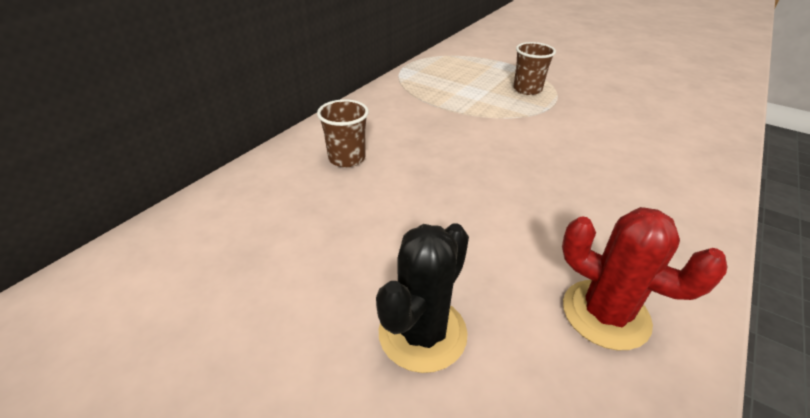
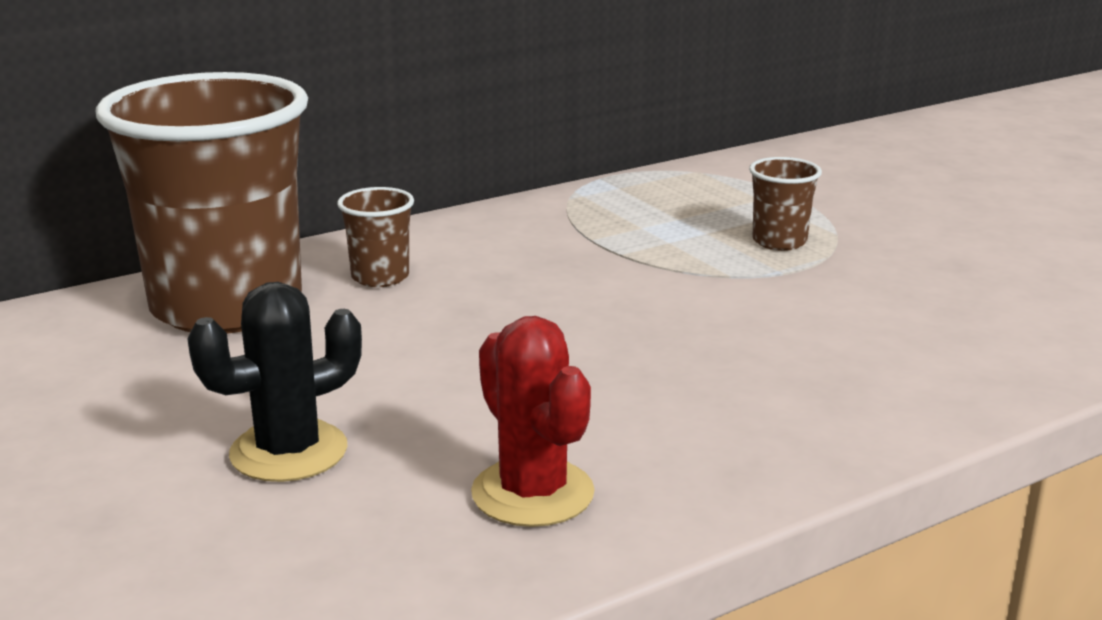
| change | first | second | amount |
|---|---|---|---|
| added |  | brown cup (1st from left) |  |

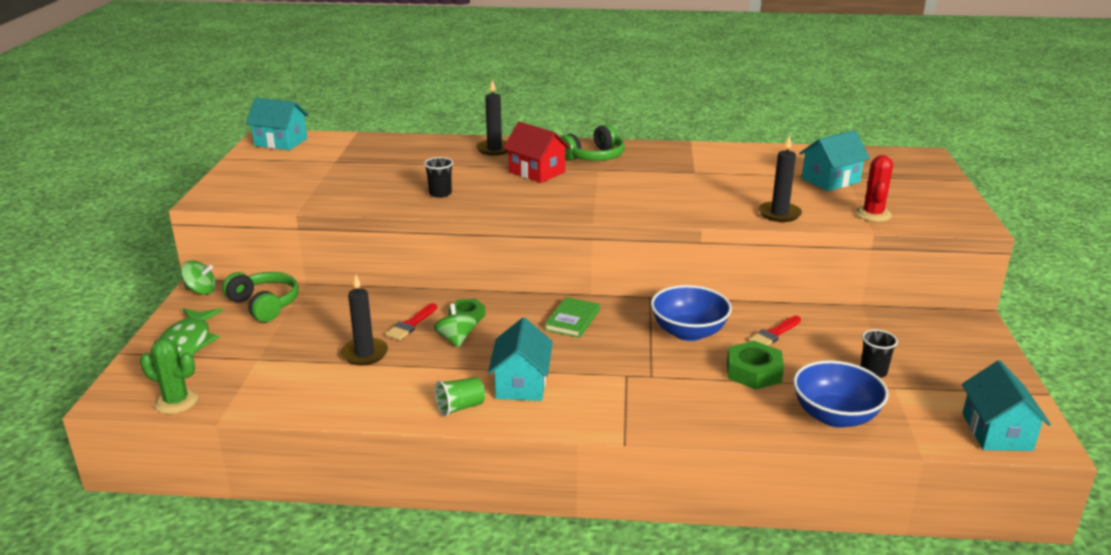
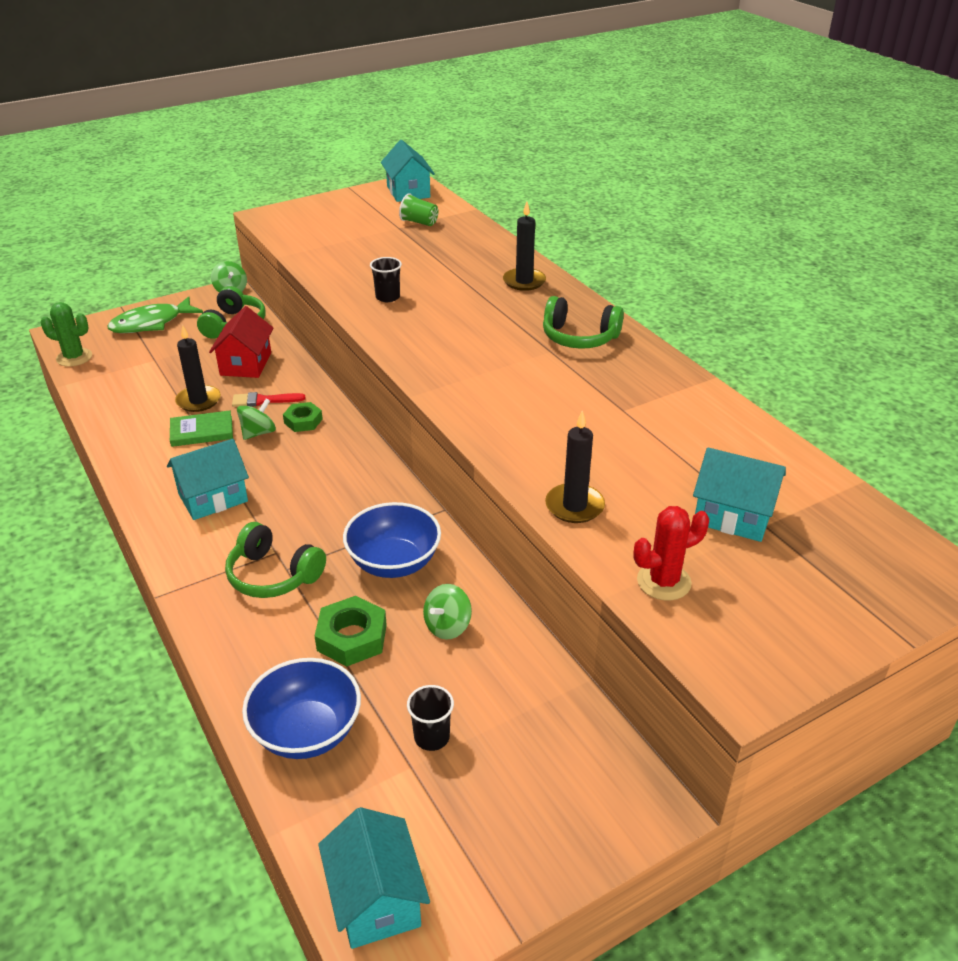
| change | first | second | amount |
|---|---|---|---|
| turned | green cactus |  | 60 degrees counterclockwise |
| moved | green cup |  |  |
| moved | red house |  |  |
| moved | green book |  |  |
| replaced | red brush (2nd from left) | green spinning top (3rd from left) |  |
| turned | turquoise house (4th from left in the first image) | turquoise house (2nd from left) | 75 degrees counterclockwise |
| added |  | green headphones (2nd from left) |  |

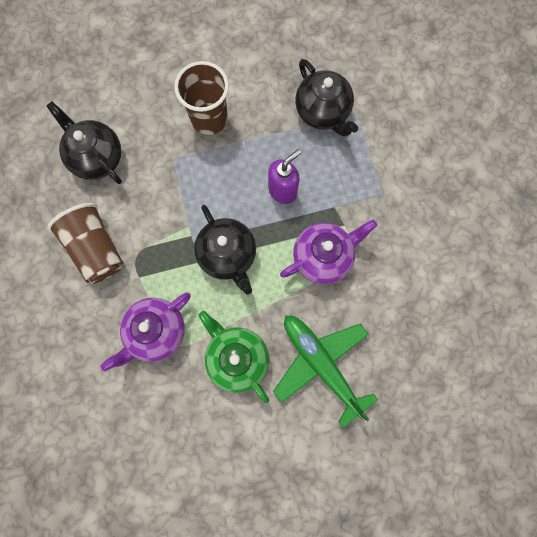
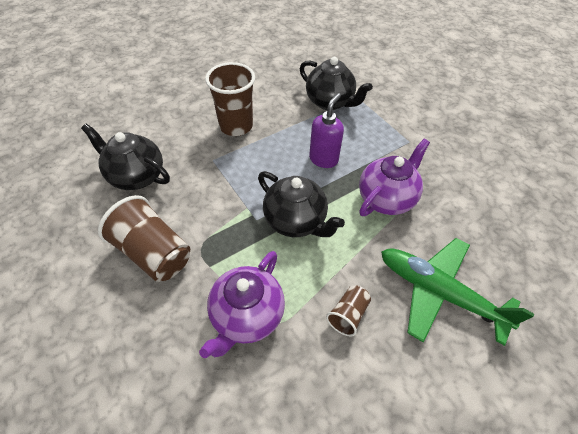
| change | first | second | amount |
|---|---|---|---|
| replaced | green teapot | brown cup (3rd from left) |  |

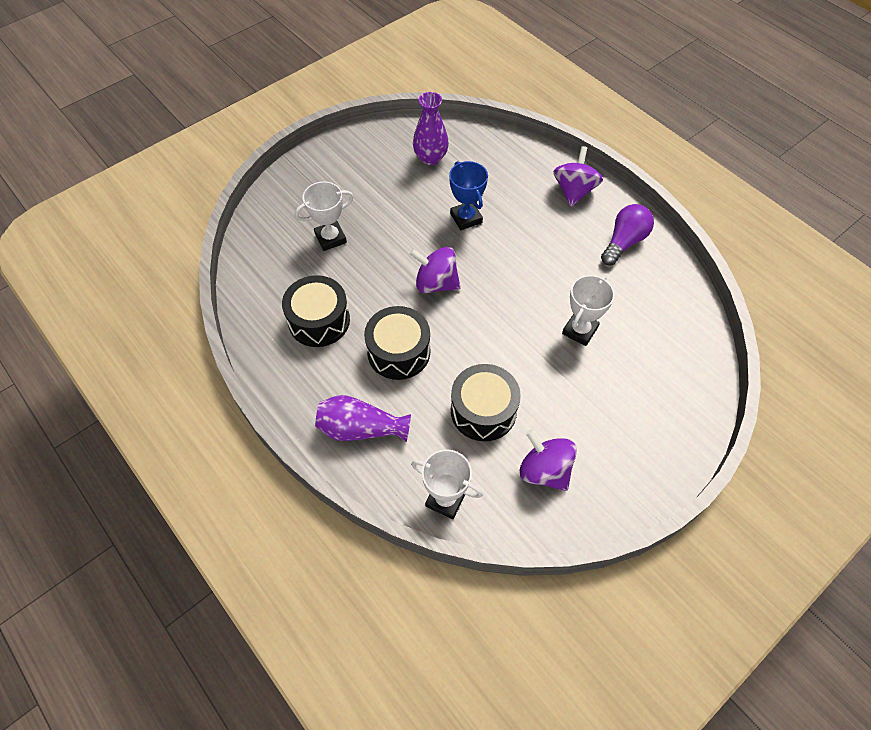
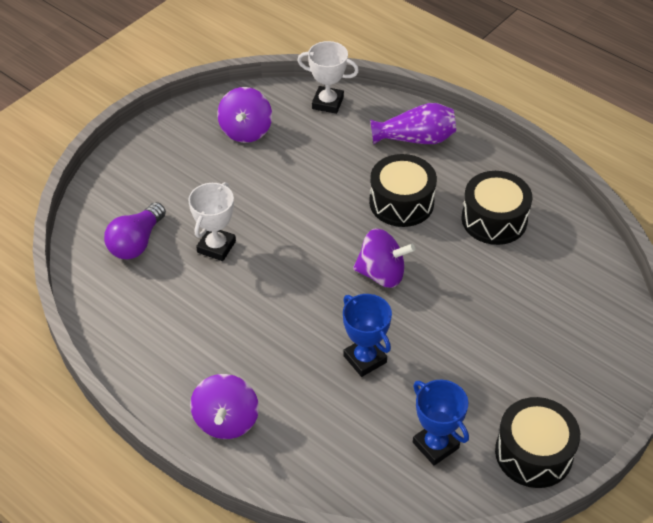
| change | first | second | amount |
|---|---|---|---|
| removed | white trophy (1st from left) |  |  |
| replaced | purple vase (2nd from left) | blue trophy (2nd from left) |  |
| moved | black drum (3rd from left) |  |  |
| turned | purple spinning top (2nd from left) |  | 60 degrees clockwise |
| moved | purple light bulb |  |  |

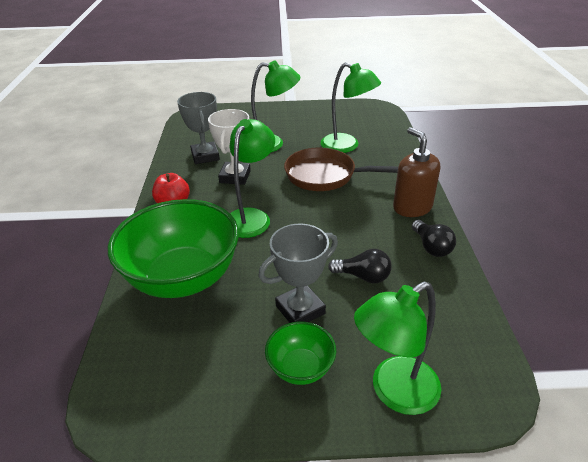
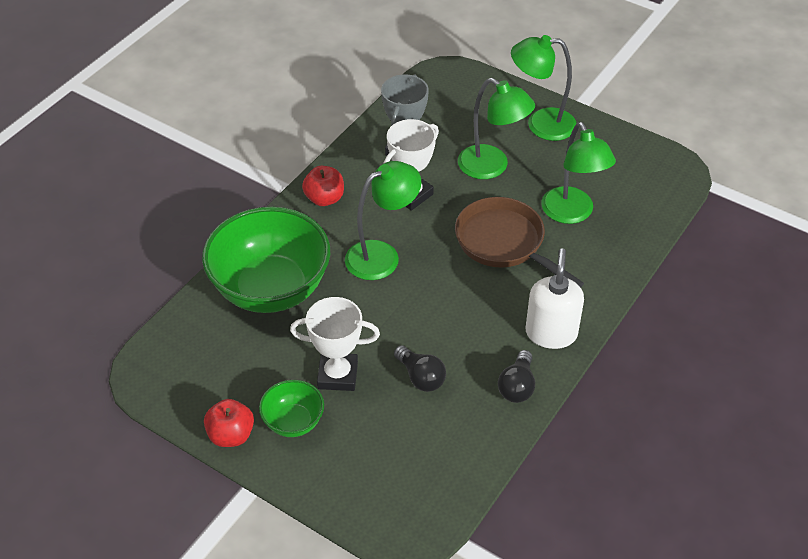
| change | first | second | amount |
|---|---|---|---|
| recoloured | grey trophy (2nd from left) | white trophy (1st from left) |  |
| moved | green lamp (4th from left in the first image) | green lamp (3rd from left) |  |
| recoloured | brown soap dispenser | white soap dispenser |  |
| added |  | red apple (1st from left) |  |

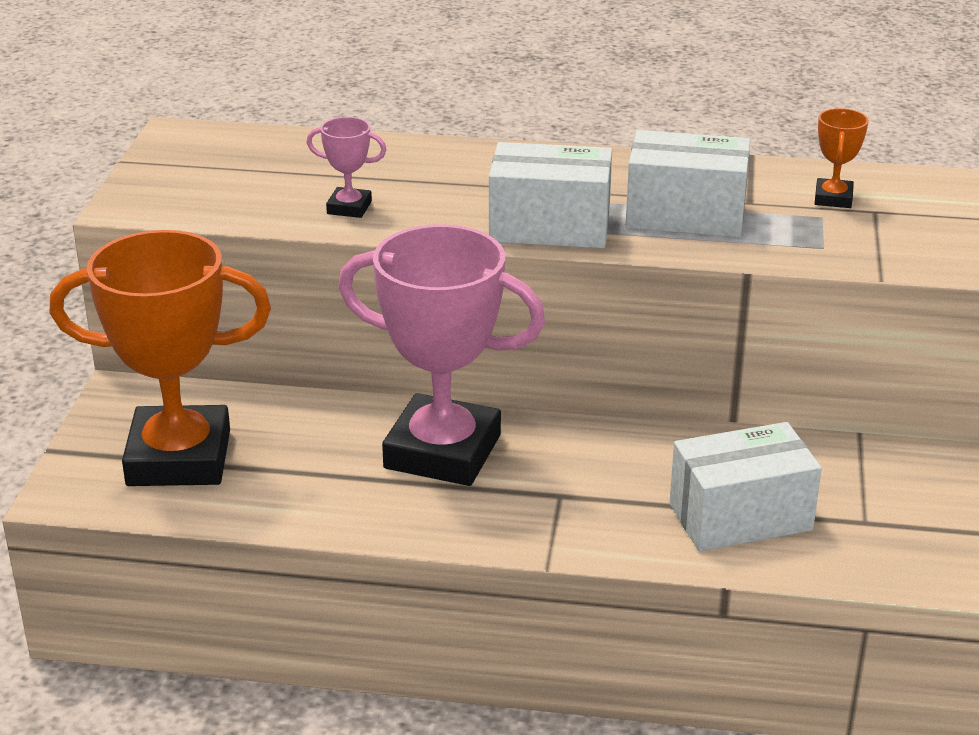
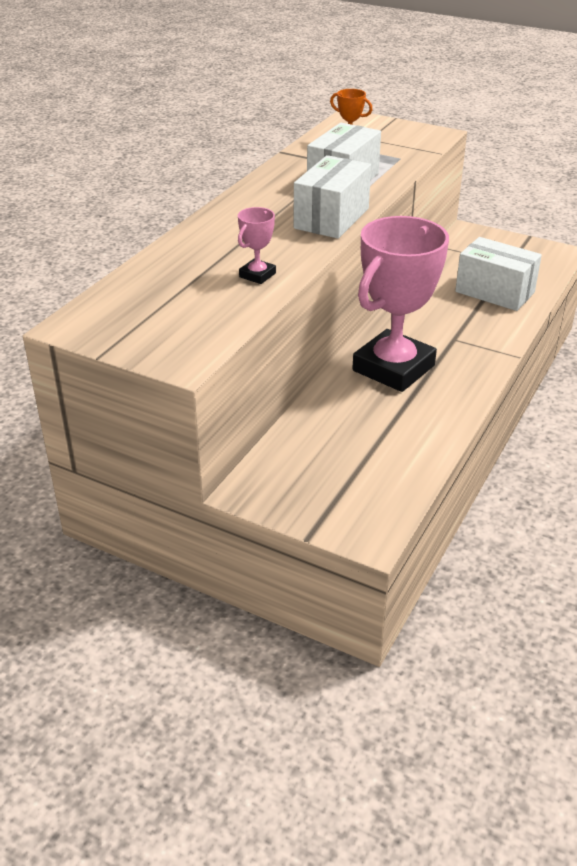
| change | first | second | amount |
|---|---|---|---|
| removed | orange trophy (1st from left) |  |  |
| turned | white box (3rd from left) |  | 60 degrees counterclockwise |

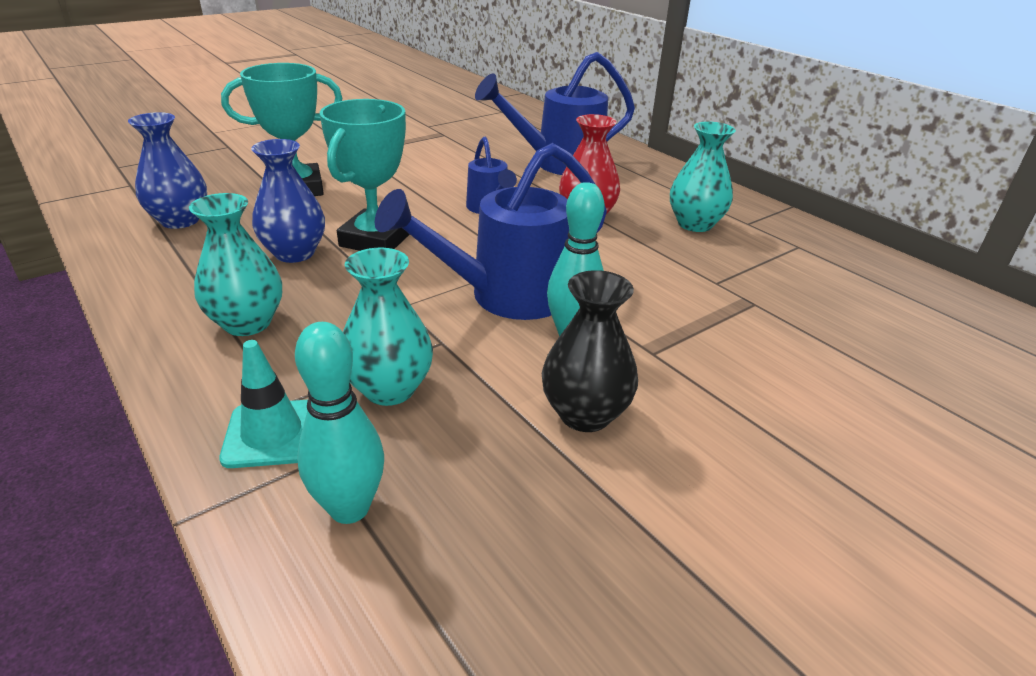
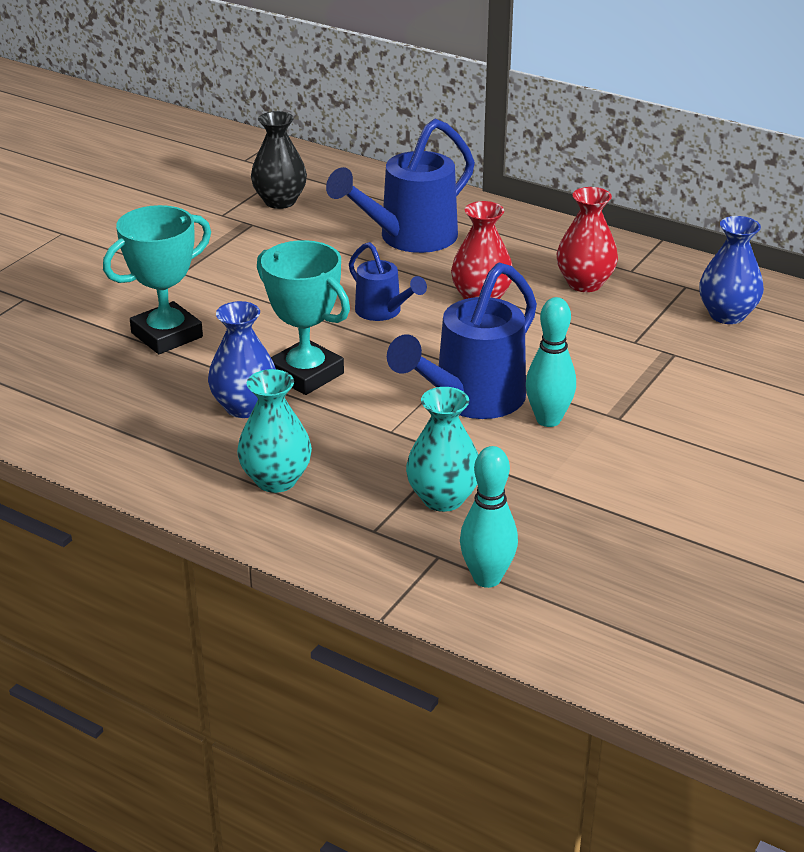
| change | first | second | amount |
|---|---|---|---|
| moved | blue vase (1st from left in the first image) | blue vase (2nd from left) |  |
| removed | turquoise traffic cone |  |  |
| turned | turquoise trophy (2nd from left) |  | 45 degrees counterclockwise |
| moved | black vase |  |  |
| recoloured | turquoise vase (3rd from left) | red vase (2nd from left) |  |

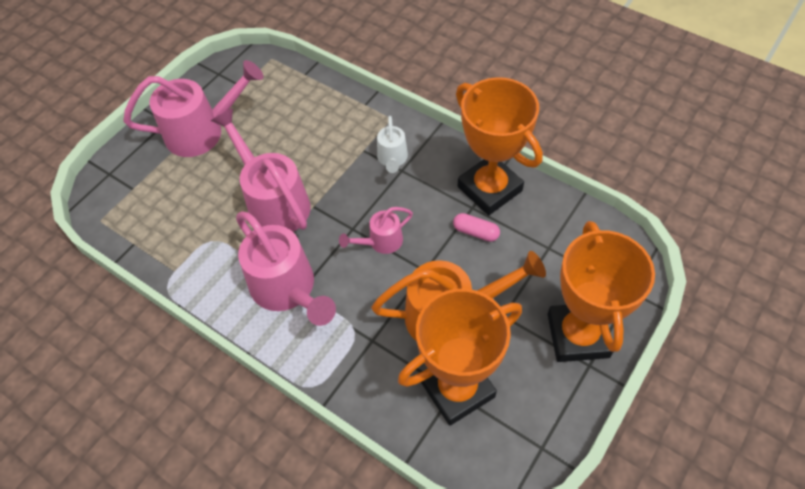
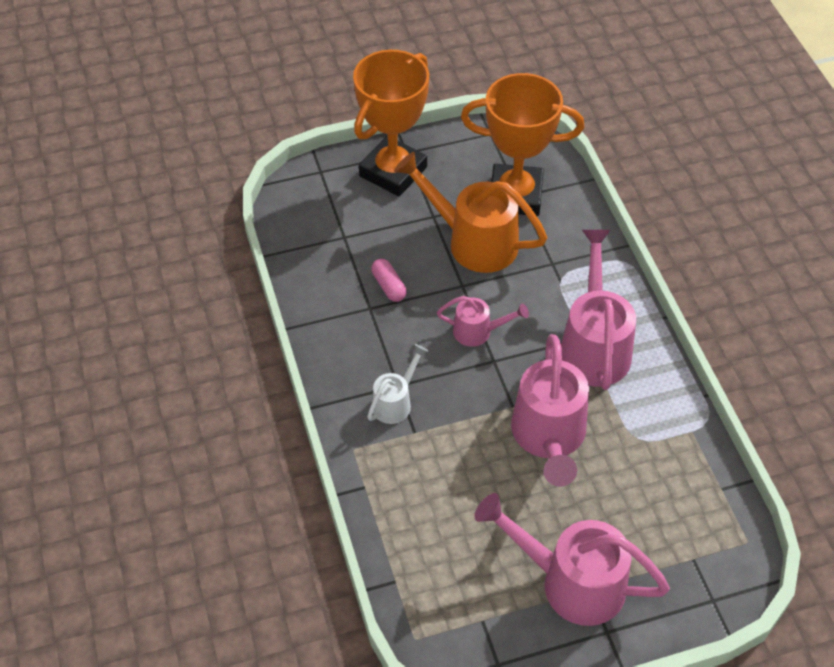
| change | first | second | amount |
|---|---|---|---|
| removed | orange trophy (2nd from left) |  |  |

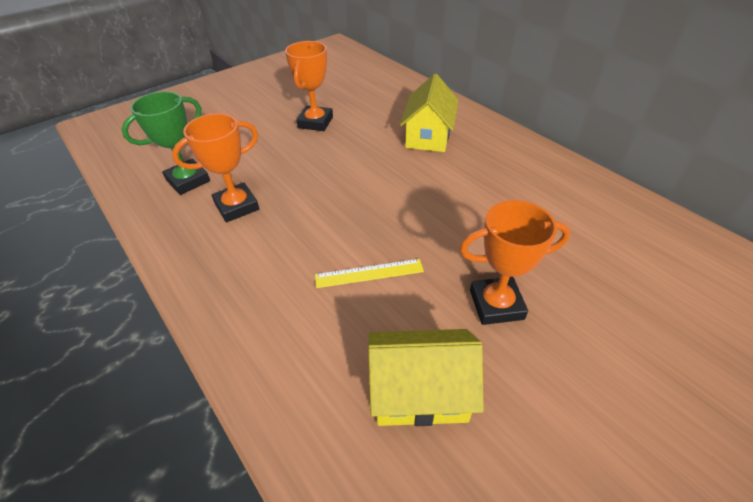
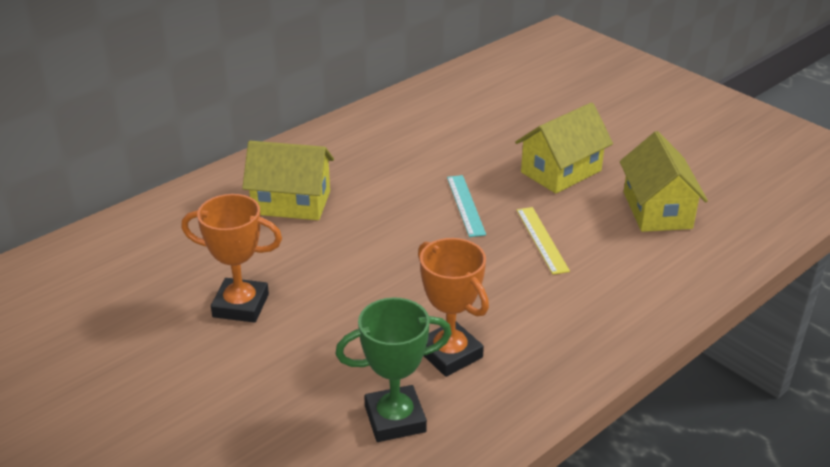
| change | first | second | amount |
|---|---|---|---|
| turned | green trophy |  | 60 degrees counterclockwise |
| replaced | orange trophy (3rd from left) | yellow house (2nd from left) |  |
| added |  | turquoise ruler |  |

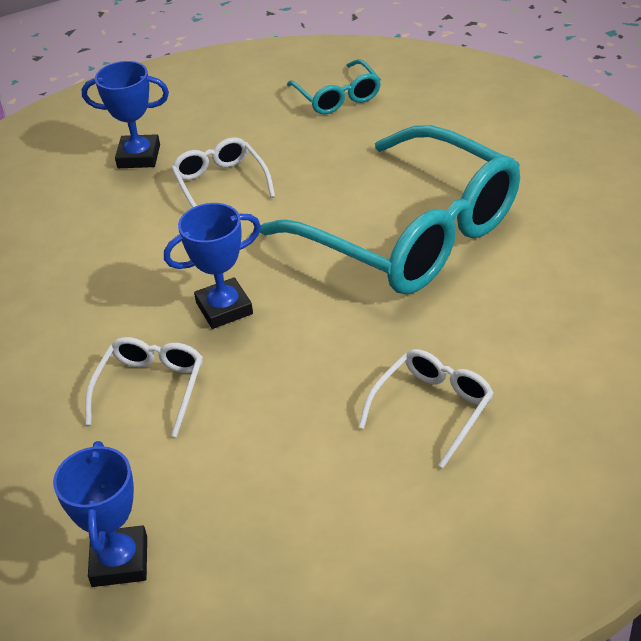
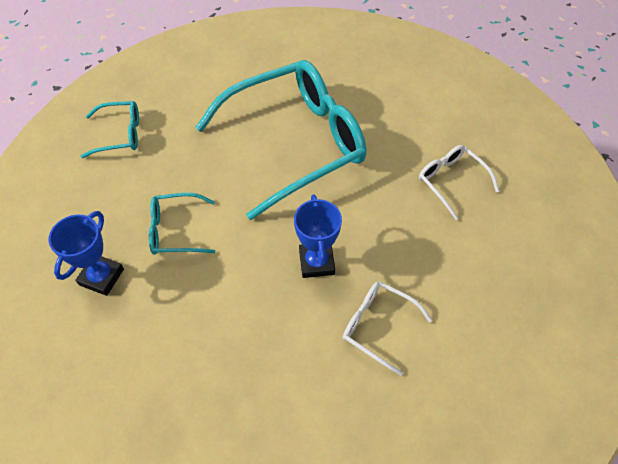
| change | first | second | amount |
|---|---|---|---|
| removed | blue trophy (1st from left) |  |  |
| recoloured | white glasses (2nd from left) | turquoise glasses (2nd from left) |  |

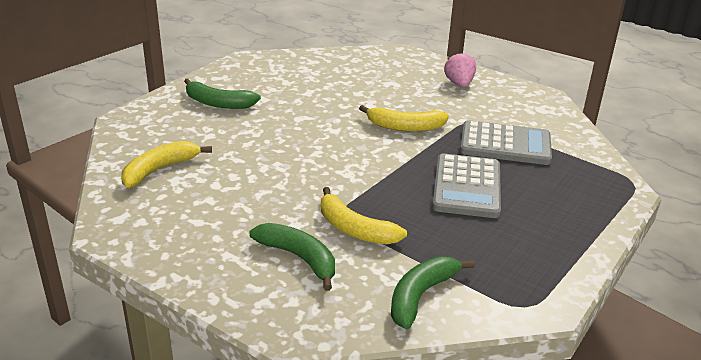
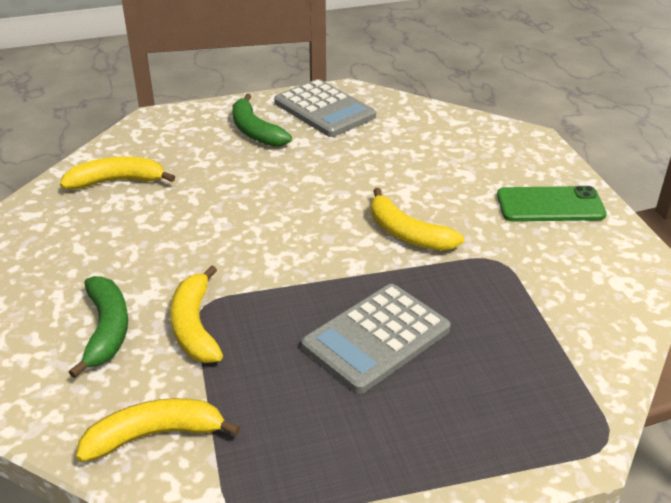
| change | first | second | amount |
|---|---|---|---|
| recoloured | green banana (3rd from left) | yellow banana (2nd from left) |  |
| replaced | pink strawberry | green phone |  |
| moved | grey calculator (2nd from left in the first image) | grey calculator (1st from left) |  |

